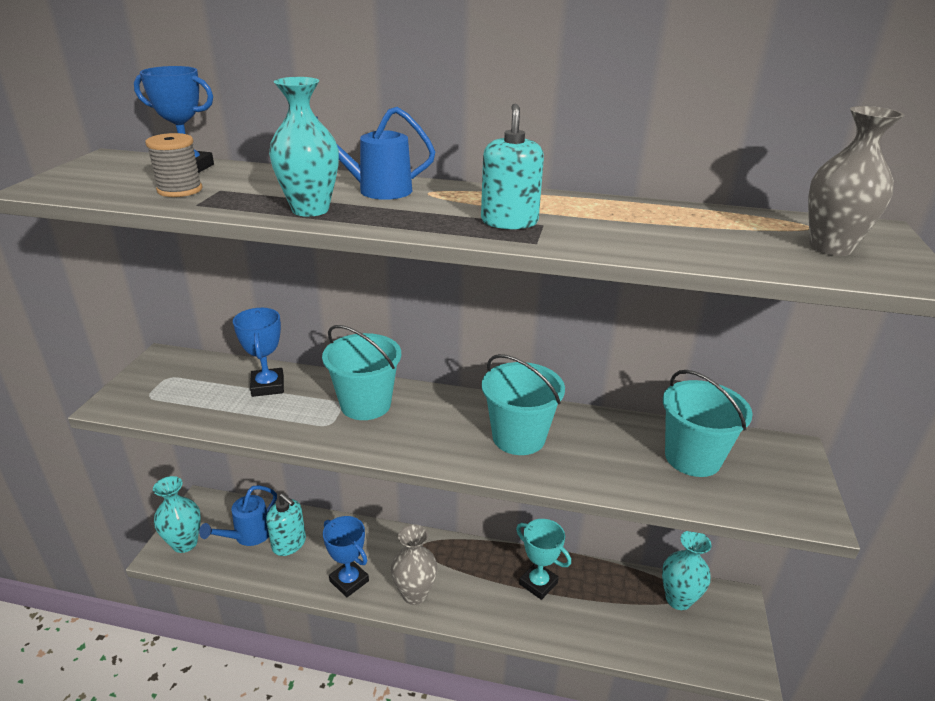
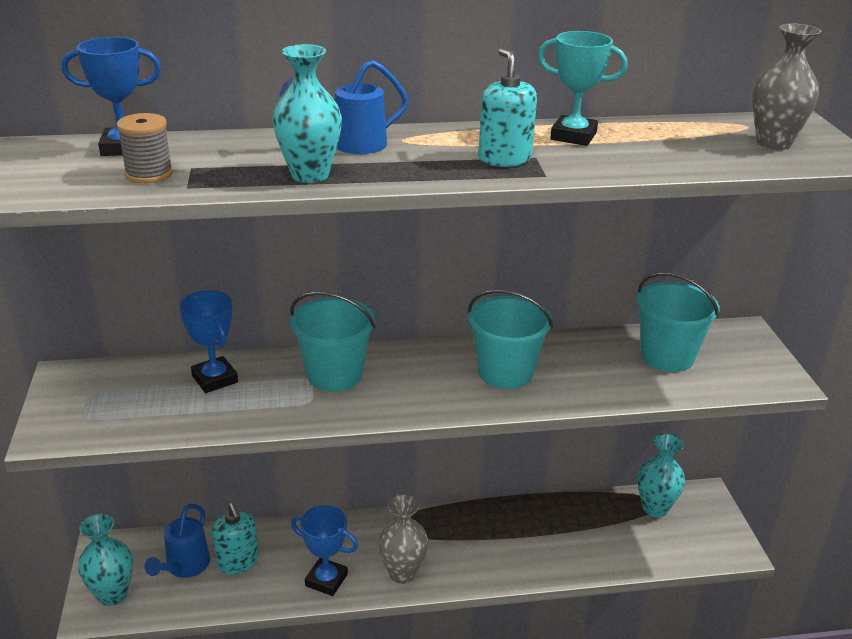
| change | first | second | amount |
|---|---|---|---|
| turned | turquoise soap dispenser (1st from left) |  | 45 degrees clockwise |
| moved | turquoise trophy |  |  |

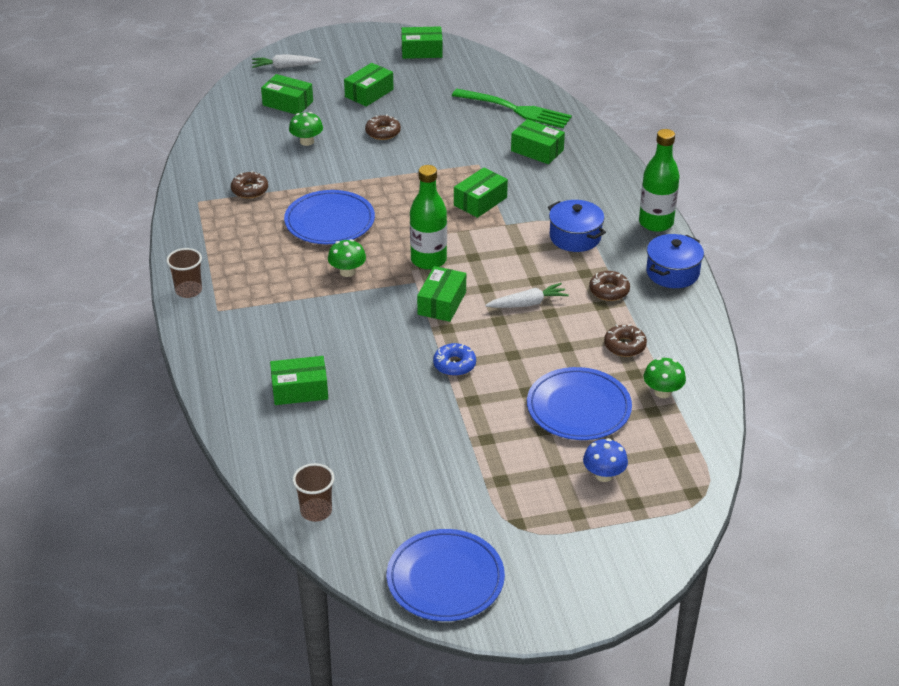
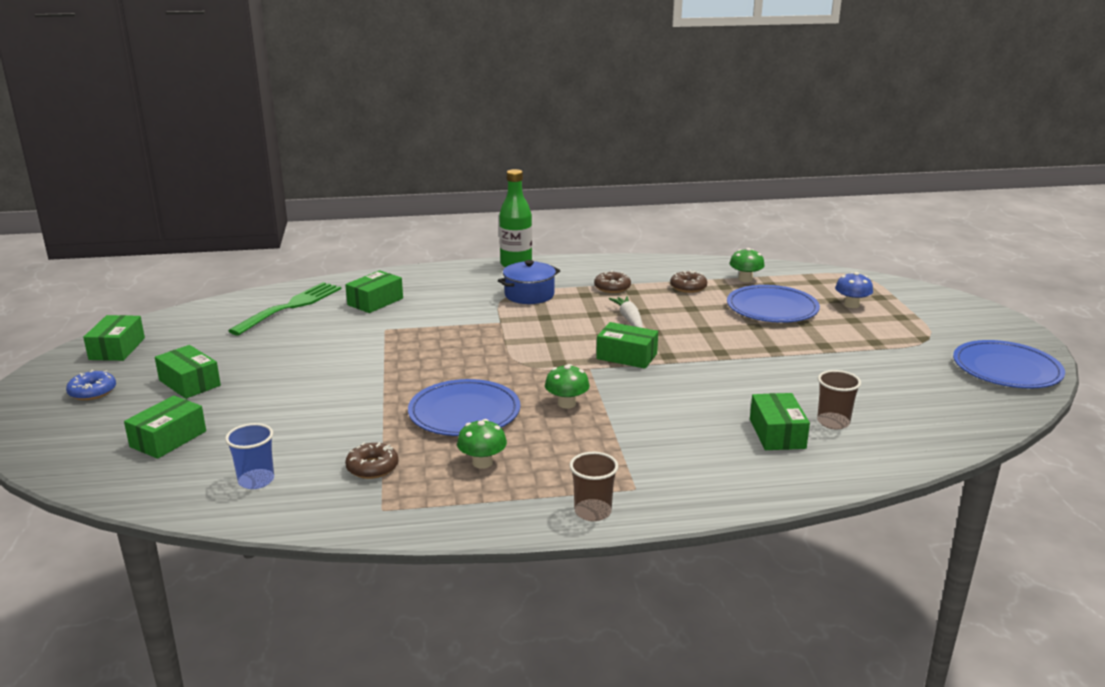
| change | first | second | amount |
|---|---|---|---|
| removed | white carrot (1st from left) |  |  |
| moved | green mushroom (1st from left) |  |  |
| moved | brown cup (2nd from left) |  |  |
| removed | brown donut (2nd from left) |  |  |
| removed | green bottle (1st from left) |  |  |
| moved | blue donut |  |  |
| removed | green box (6th from left) |  |  |
| removed | blue pot (2nd from left) |  |  |
| added |  | blue cup |  |

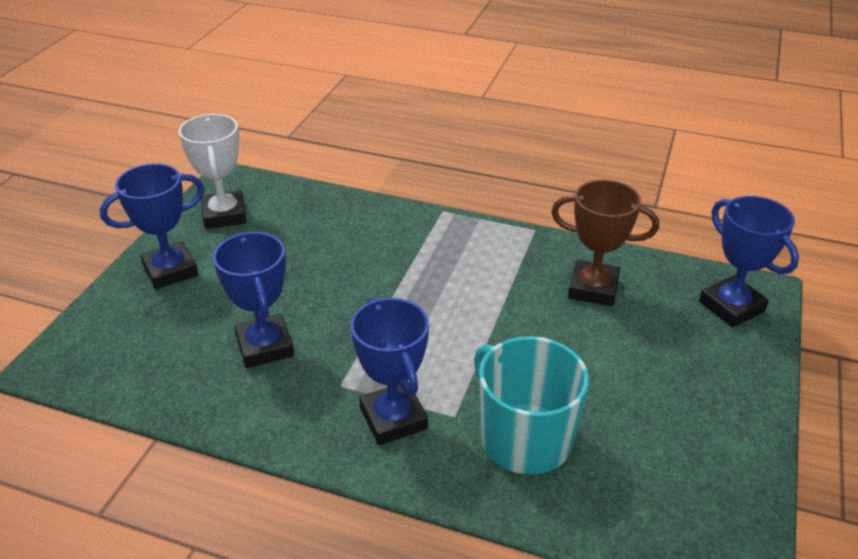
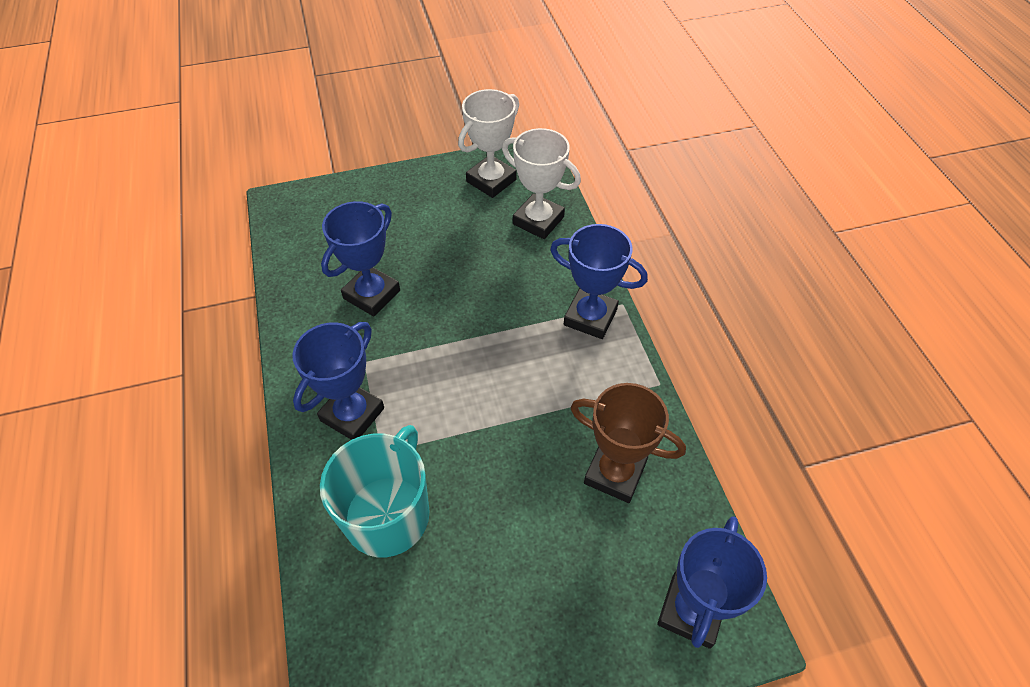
| change | first | second | amount |
|---|---|---|---|
| moved | blue trophy (1st from left in the first image) | blue trophy (3rd from left) |  |
| turned | brown trophy |  | 45 degrees counterclockwise |
| added |  | white trophy (2nd from left) |  |

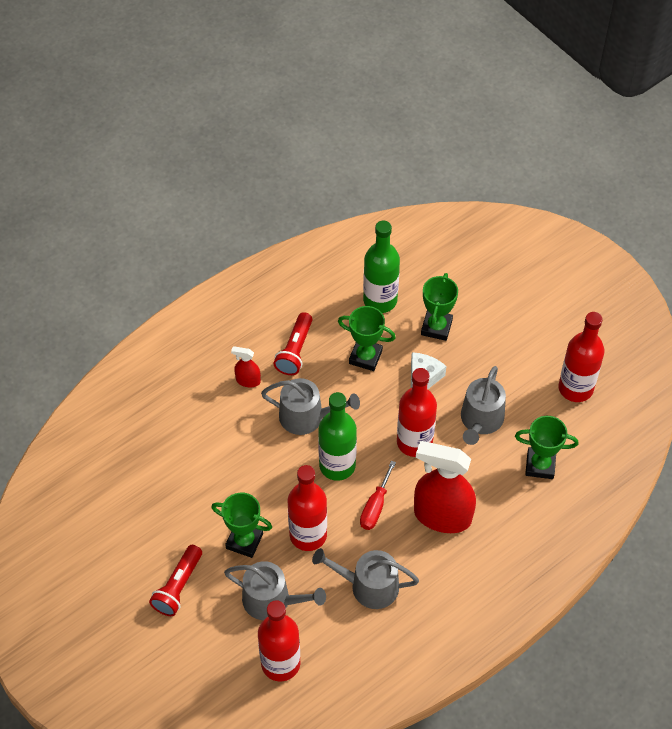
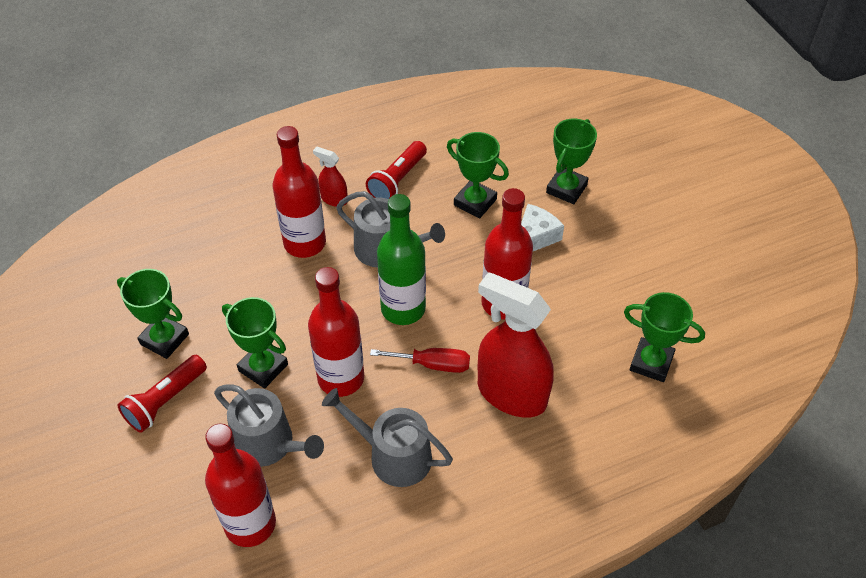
| change | first | second | amount |
|---|---|---|---|
| turned | red screwdriver |  | 120 degrees counterclockwise |
| removed | green bottle (2nd from left) |  |  |
| removed | grey watering can (4th from left) |  |  |
| moved | red bottle (4th from left in the first image) | red bottle (2nd from left) |  |
| added |  | green trophy (1st from left) |  |

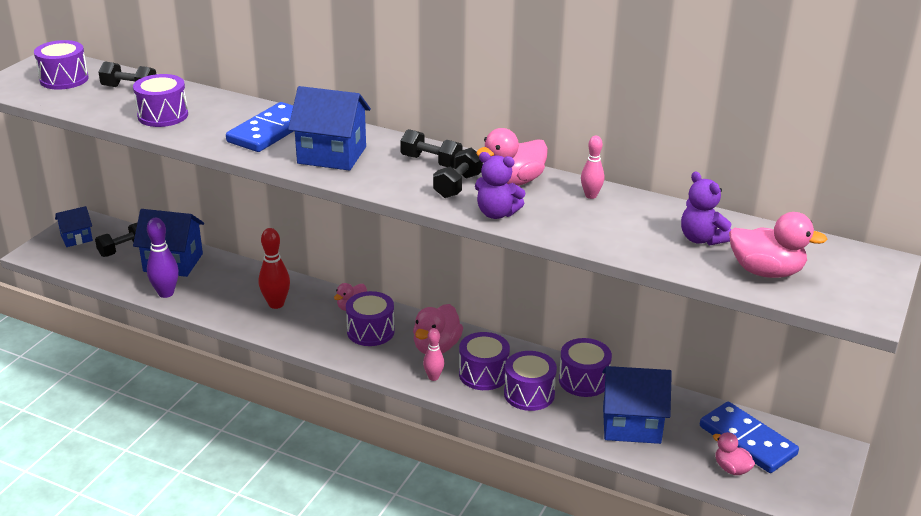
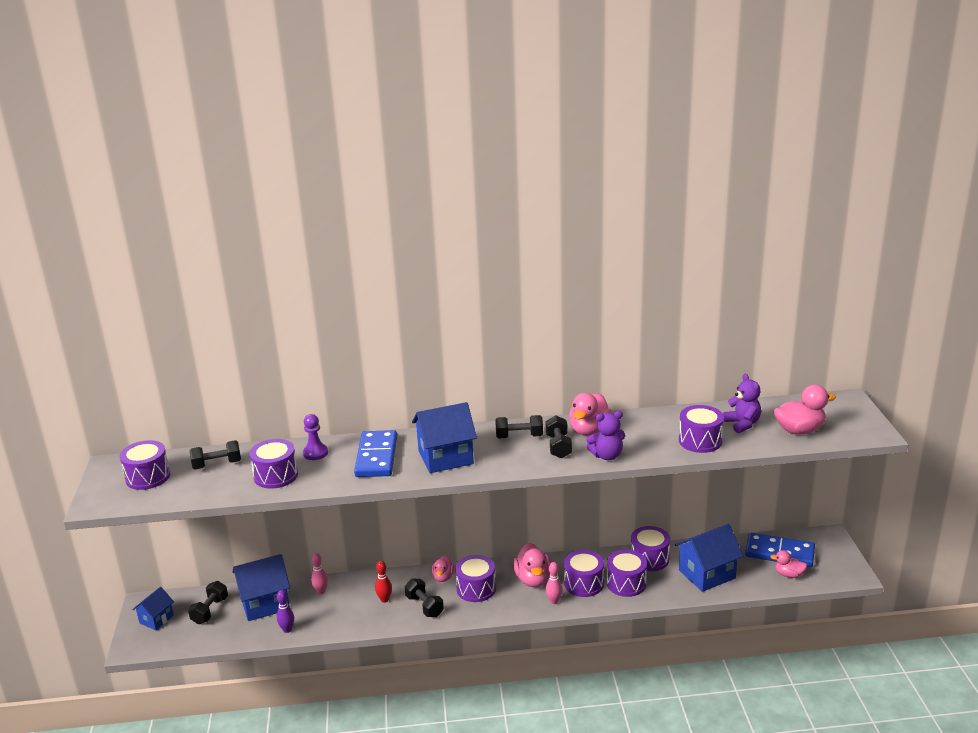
| change | first | second | amount |
|---|---|---|---|
| resized | purple bowling pin |  | x0.63 |
| resized | red bowling pin |  | x0.63 |
| moved | pink bowling pin (2nd from left in the first image) | pink bowling pin (1st from left) |  |
| turned | purple teddy bear (2nd from left) |  | 135 degrees counterclockwise |
| added |  | purple pawn |  |
| added |  | black dumbbell (3rd from left) |  |
| added |  | purple drum (7th from left) |  |

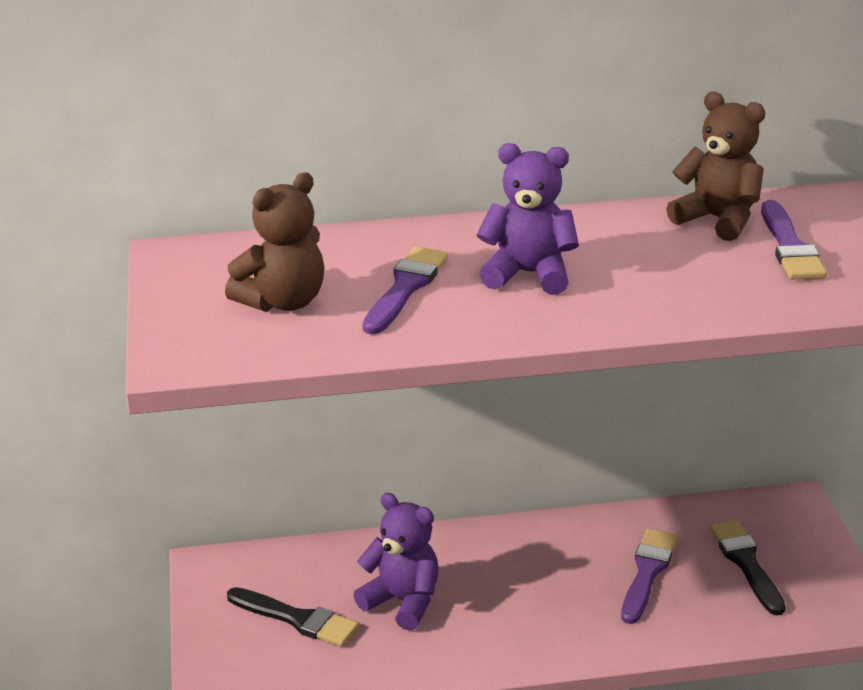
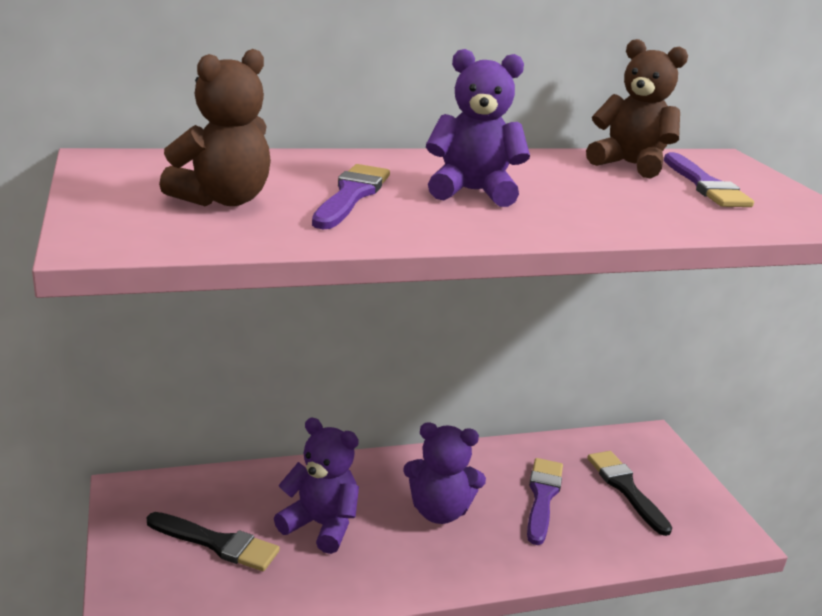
| change | first | second | amount |
|---|---|---|---|
| added |  | purple teddy bear (2nd from left) |  |

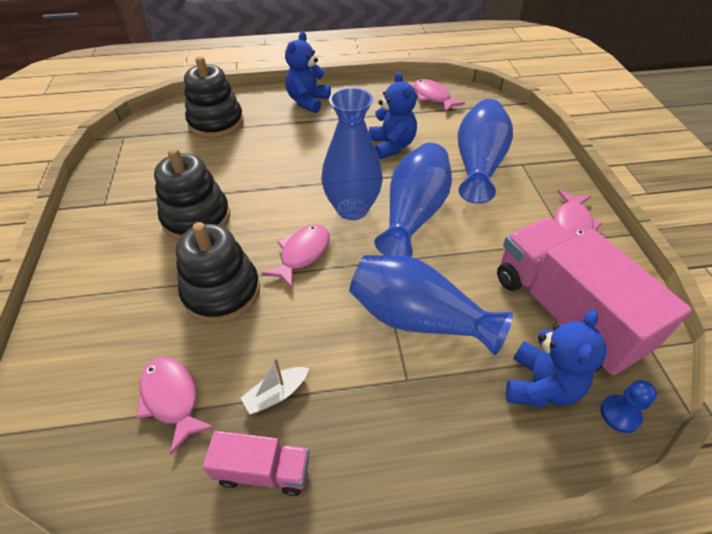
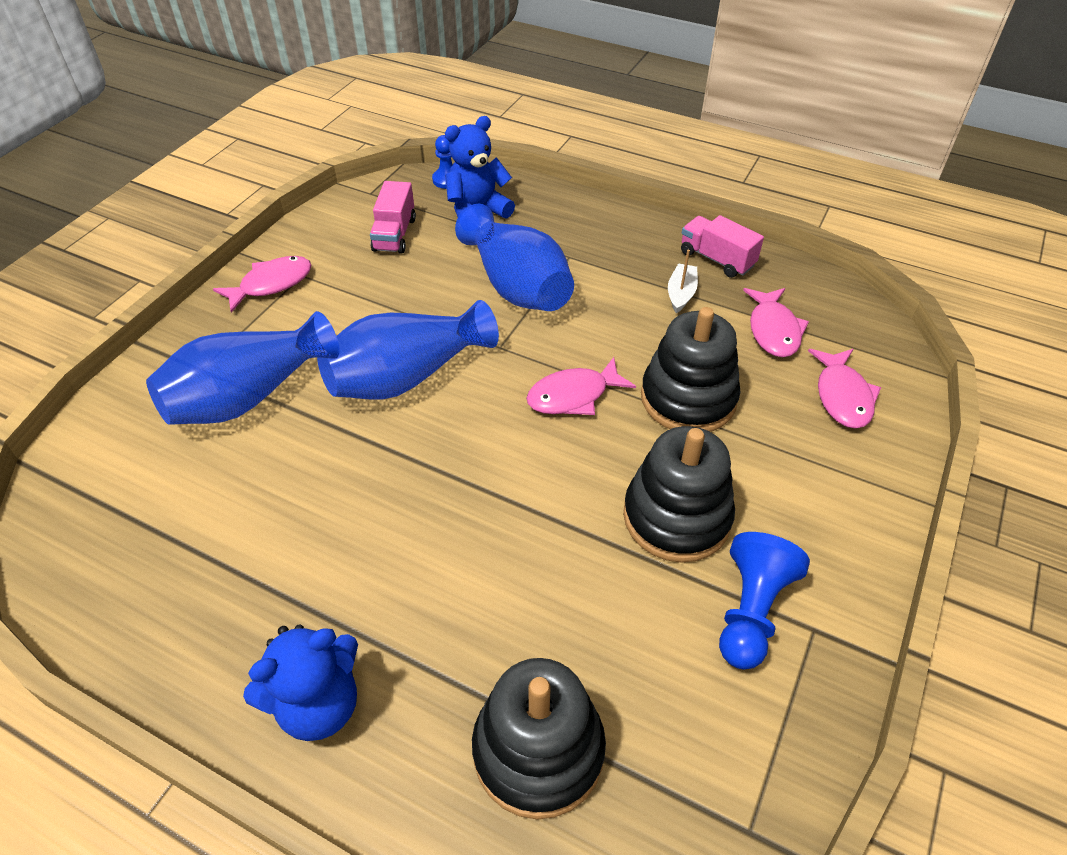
| change | first | second | amount |
|---|---|---|---|
| turned | white boat |  | 75 degrees counterclockwise |
| removed | blue vase (1st from left) |  |  |
| removed | blue teddy bear (2nd from left) |  |  |
| moved | pink fish (3rd from left in the first image) | pink fish (4th from left) |  |
| resized | pink truck (2nd from left in the first image) | pink truck (1st from left) | x0.47 |
| added |  | blue pawn (2nd from left) |  |

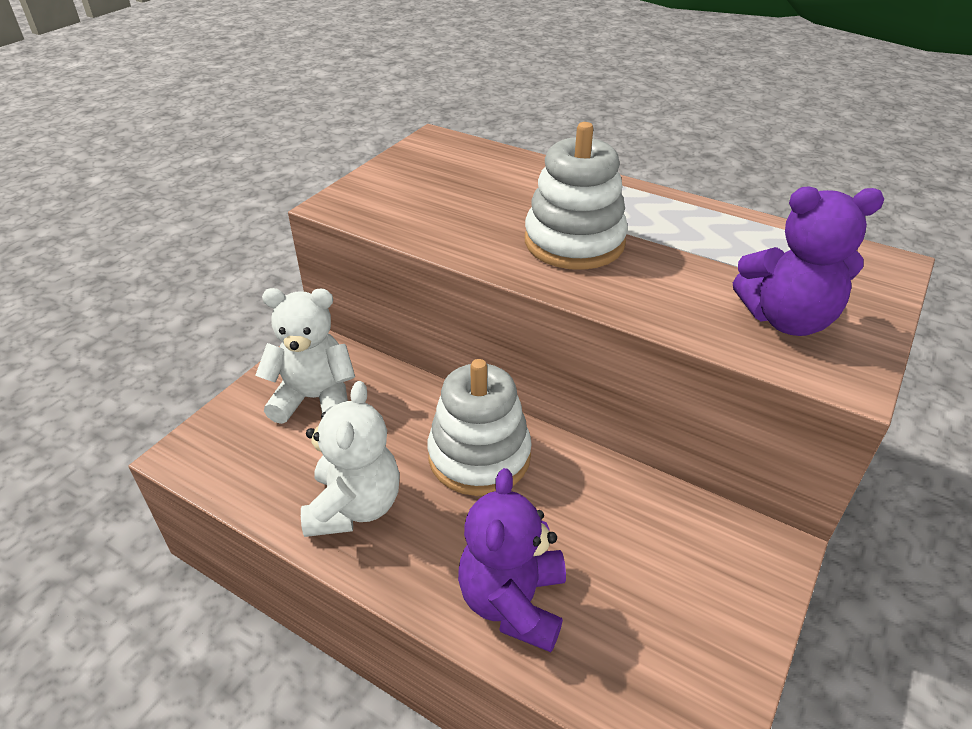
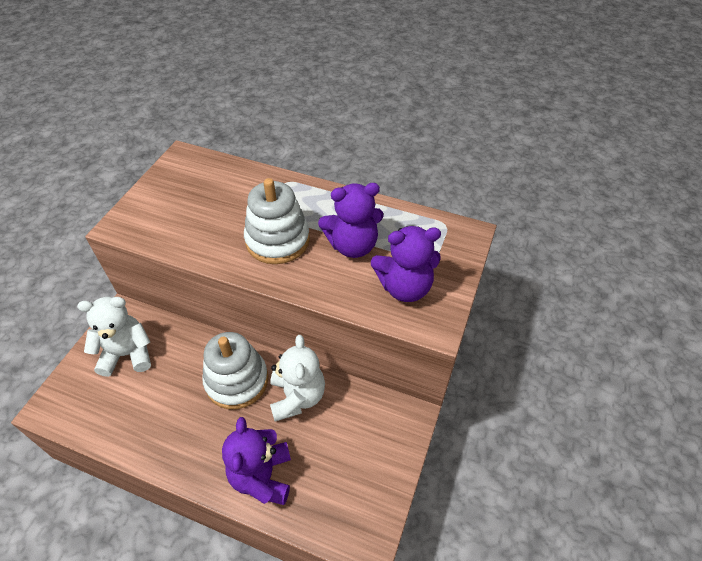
| change | first | second | amount |
|---|---|---|---|
| moved | white teddy bear (2nd from left) |  |  |
| added |  | purple teddy bear (2nd from left) |  |

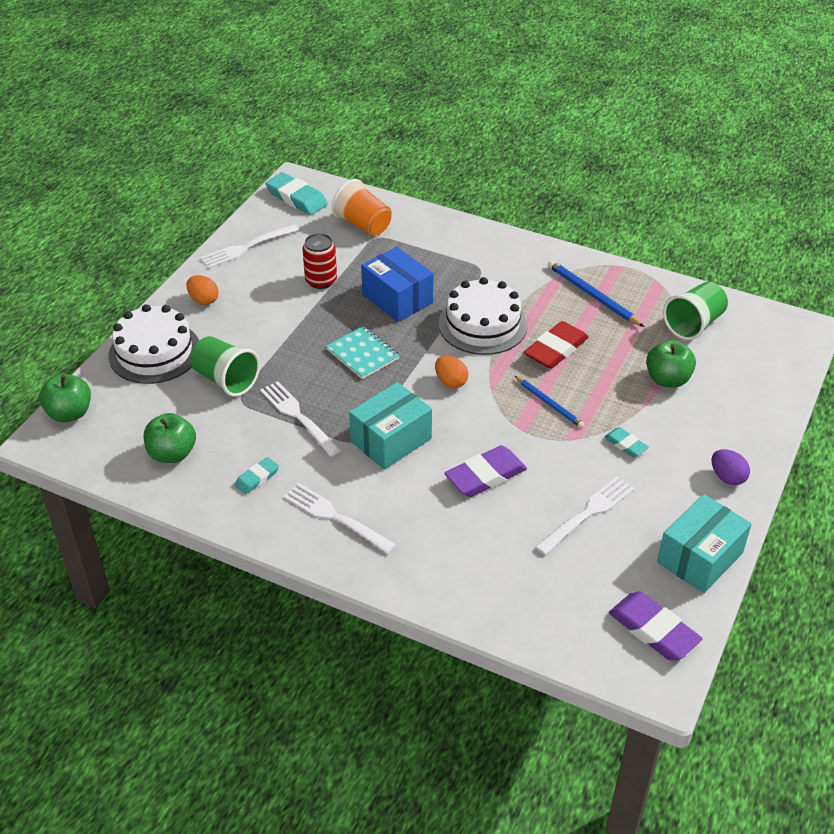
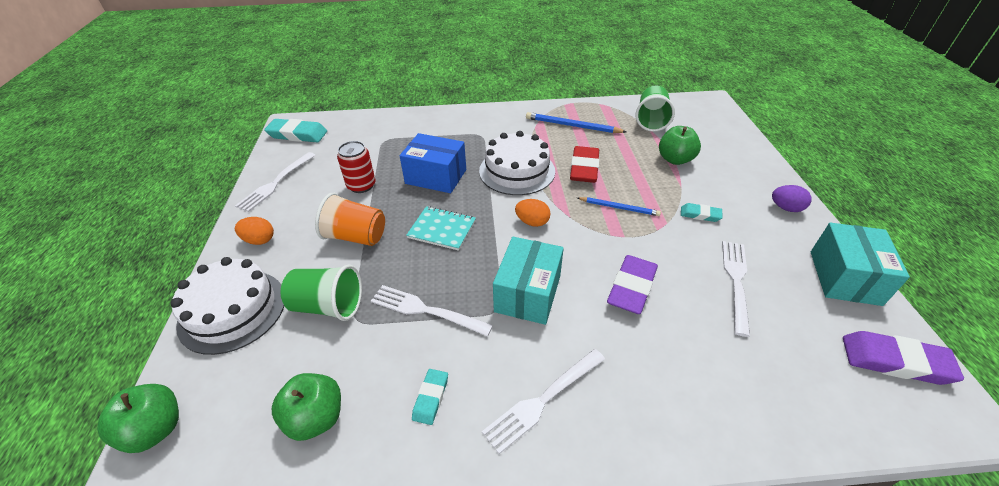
| change | first | second | amount |
|---|---|---|---|
| turned | white fork (3rd from left) |  | 45 degrees counterclockwise |
| moved | orange cup |  |  |

